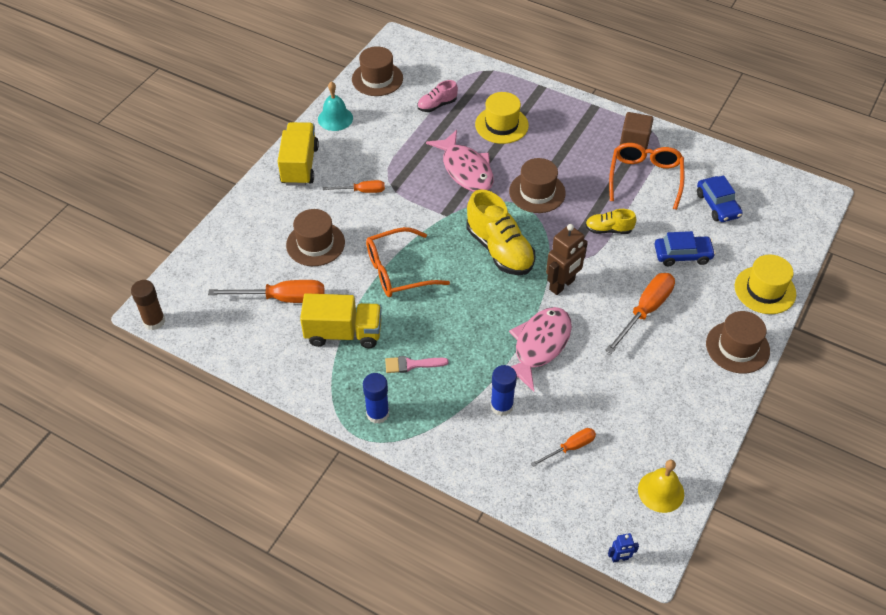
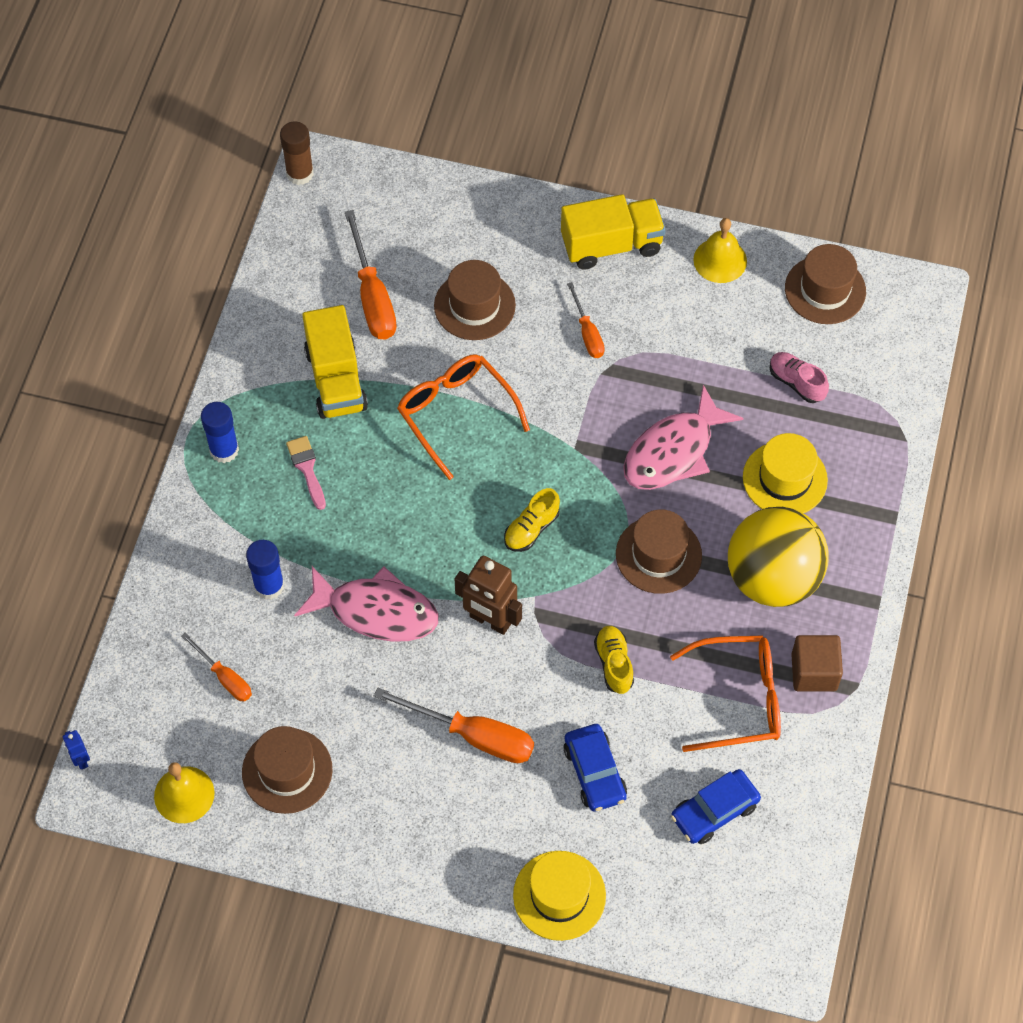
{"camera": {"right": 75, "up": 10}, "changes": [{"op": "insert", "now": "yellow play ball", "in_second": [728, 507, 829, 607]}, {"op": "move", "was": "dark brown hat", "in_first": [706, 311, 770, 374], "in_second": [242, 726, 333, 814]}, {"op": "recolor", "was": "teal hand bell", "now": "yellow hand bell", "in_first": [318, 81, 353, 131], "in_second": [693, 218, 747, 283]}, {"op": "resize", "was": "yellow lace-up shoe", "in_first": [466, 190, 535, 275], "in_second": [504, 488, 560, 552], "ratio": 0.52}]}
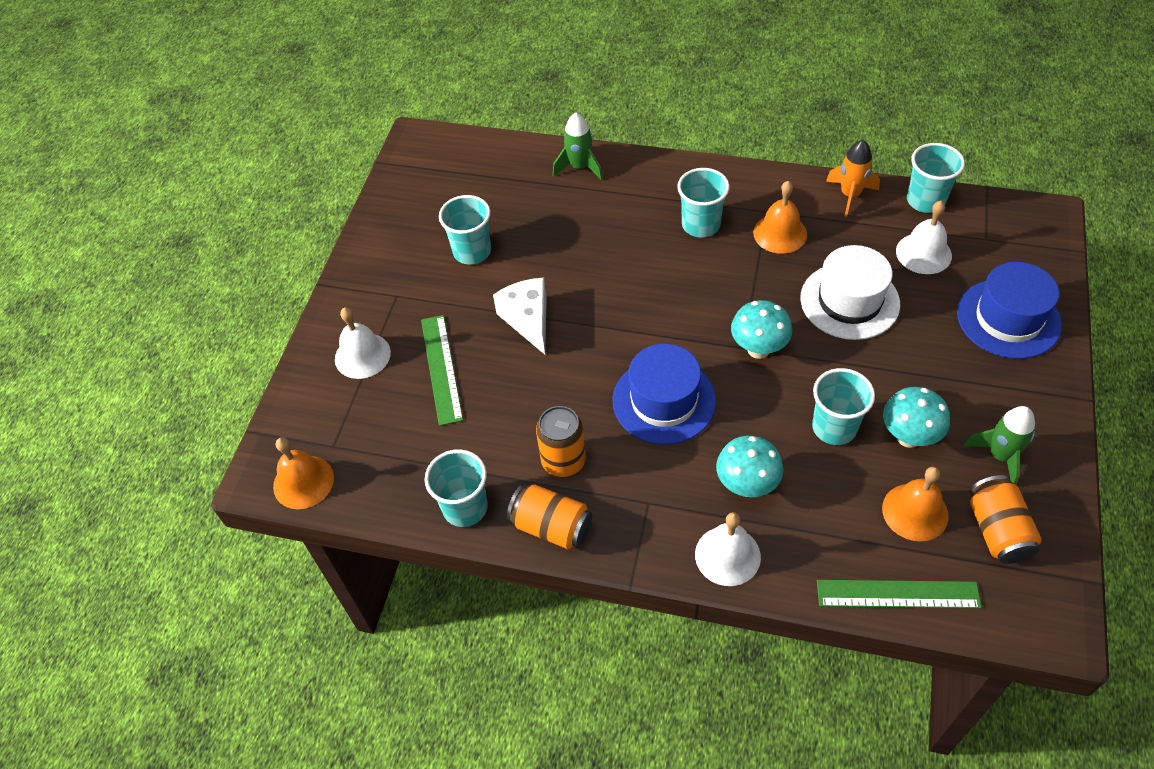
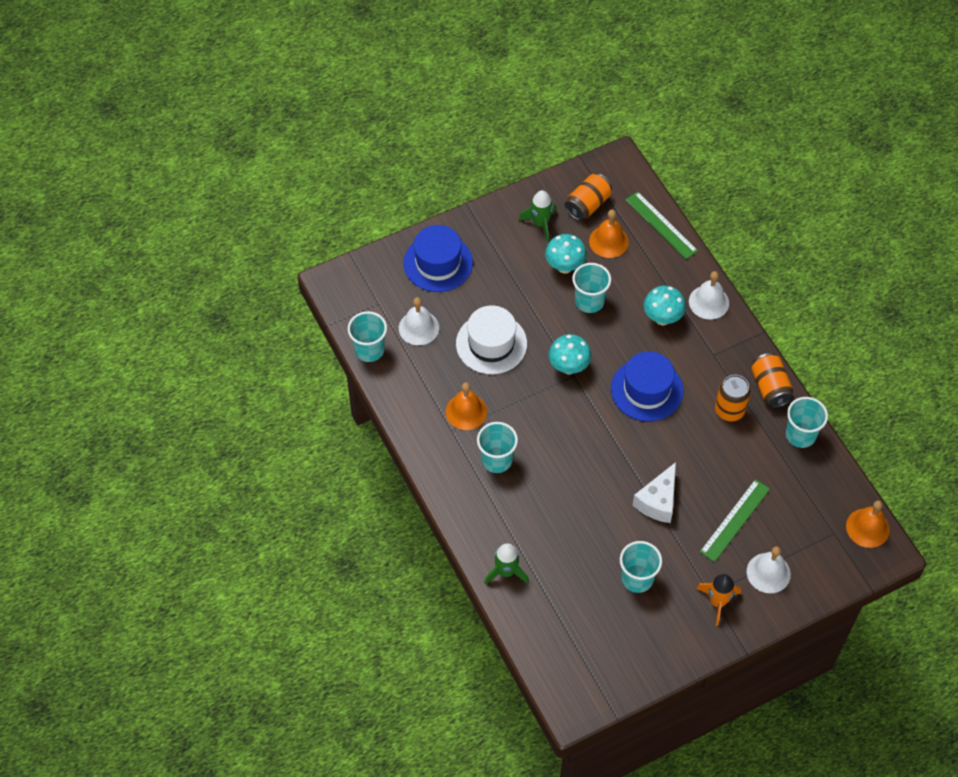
{"camera": {"right": -135, "up": 5}, "changes": [{"op": "move", "was": "bright orange spaceship", "in_first": [826, 140, 880, 217], "in_second": [696, 574, 741, 626]}]}
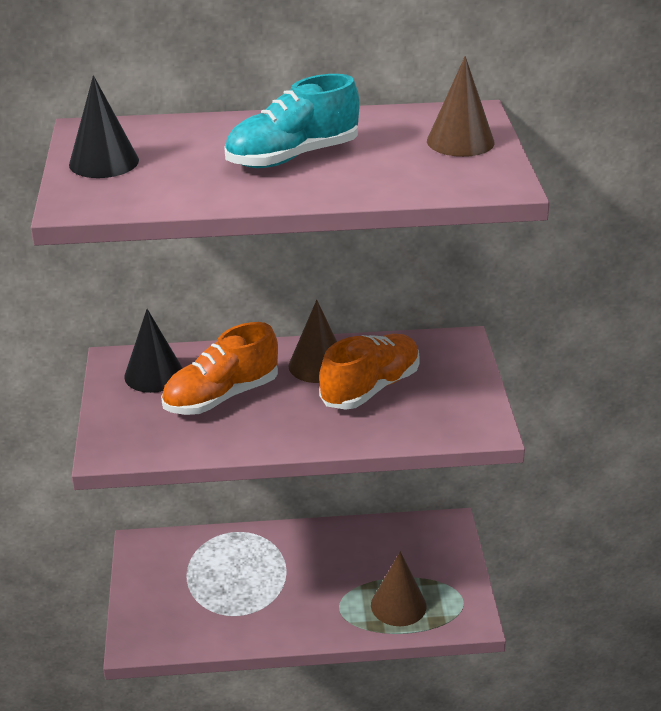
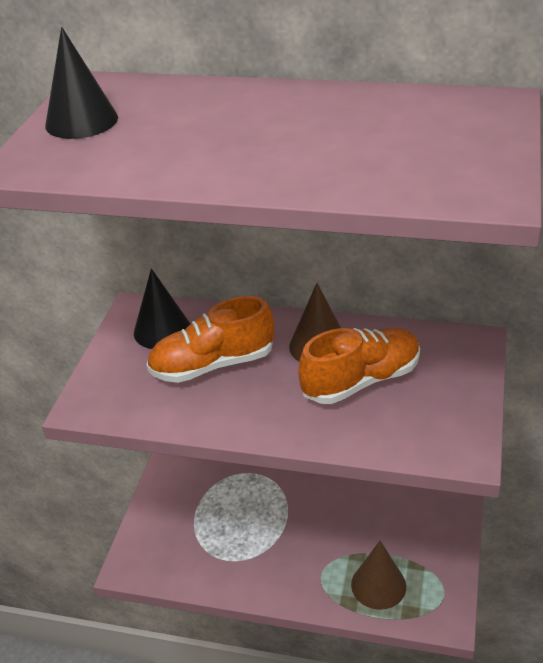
{"camera": {"right": 20, "up": 5}, "changes": [{"op": "delete", "was": "teal lace-up shoe", "in_first": [224, 74, 360, 168]}, {"op": "delete", "was": "dark brown cone", "in_first": [427, 56, 495, 157]}]}
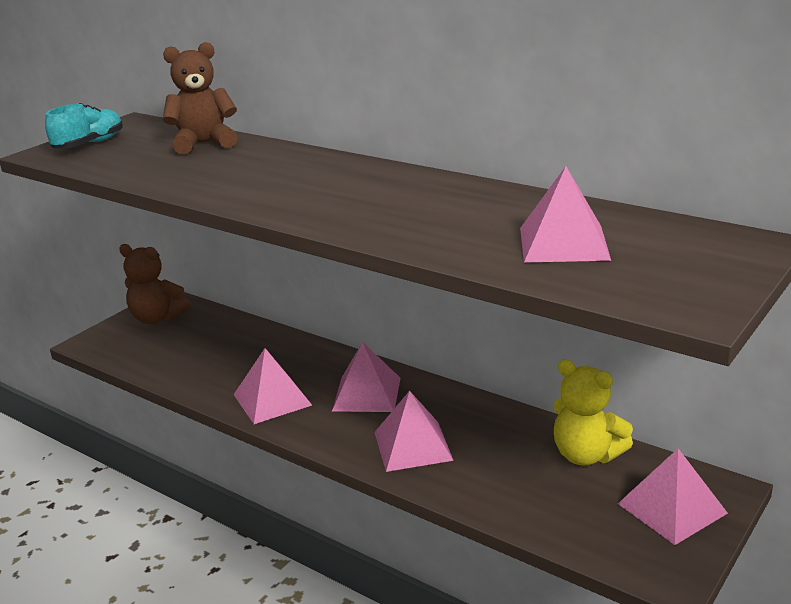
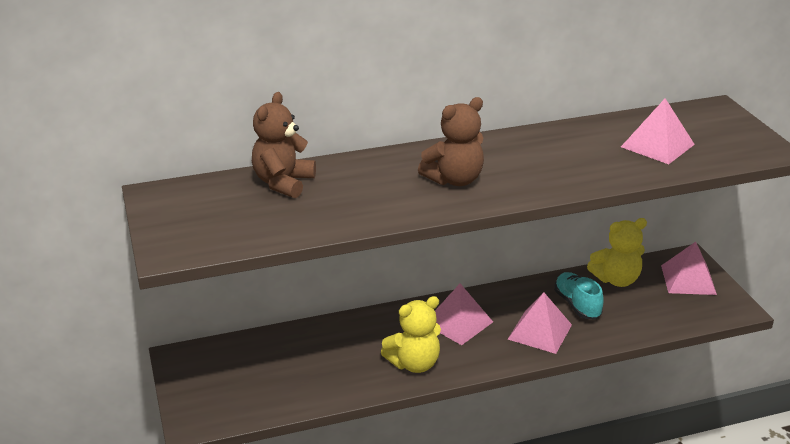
{"camera": {"right": -55, "up": 5}, "changes": [{"op": "move", "was": "teal lace-up shoe", "in_first": [45, 103, 123, 149], "in_second": [554, 272, 604, 319]}, {"op": "move", "was": "dark brown teddy", "in_first": [119, 244, 190, 324], "in_second": [418, 97, 484, 186]}, {"op": "replace", "was": "rose-pink solid pyramid", "now": "yellow teddy", "in_first": [234, 348, 312, 424], "in_second": [381, 296, 441, 373]}]}
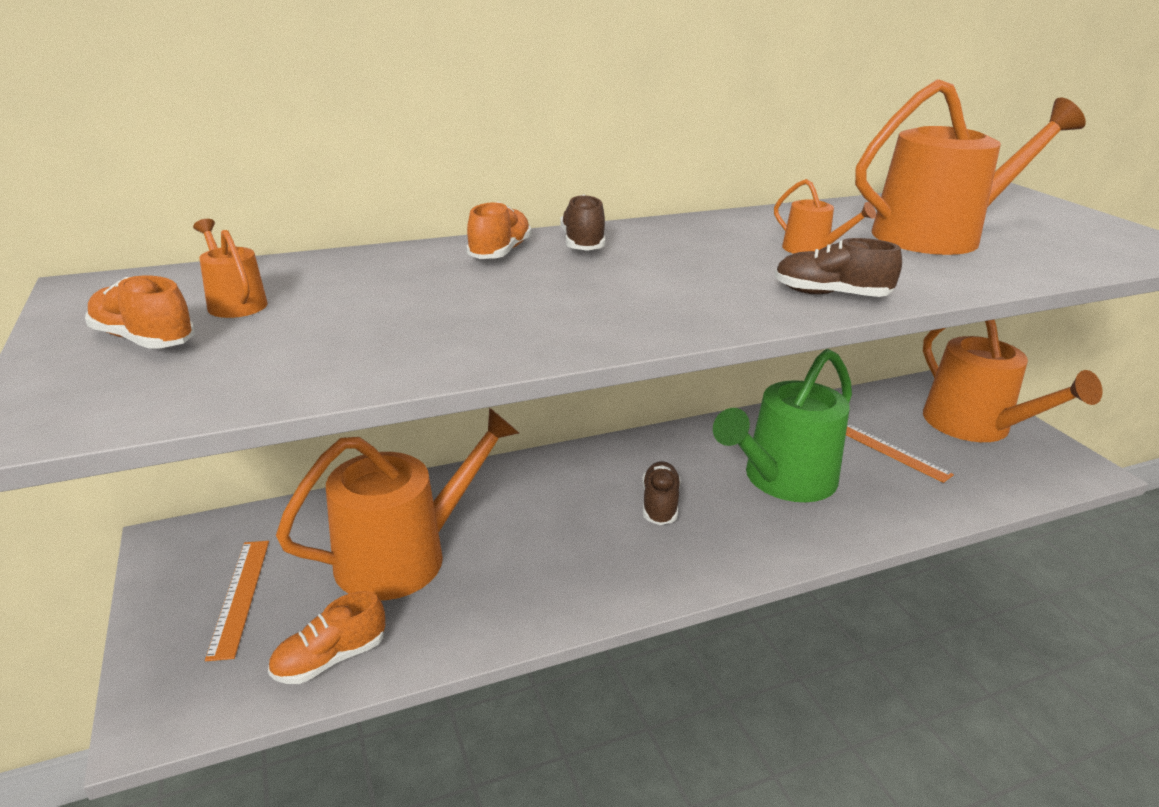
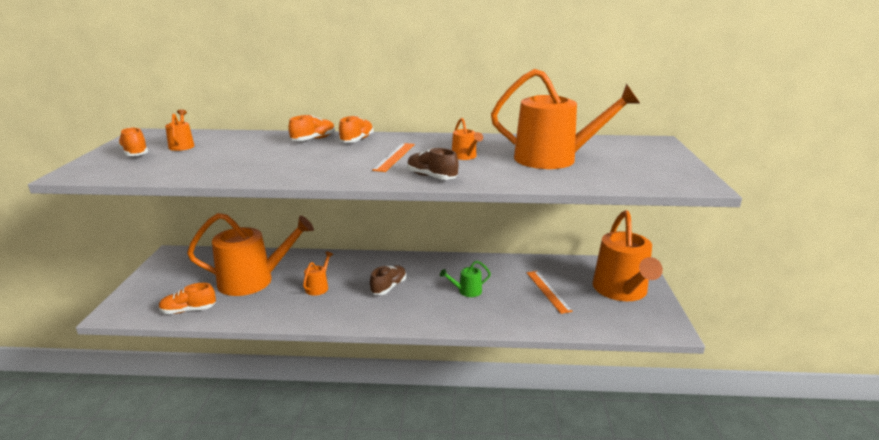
{"camera": {"right": 25, "up": -5}, "changes": [{"op": "insert", "now": "bright orange sprinkling can", "in_second": [303, 252, 333, 296]}, {"op": "move", "was": "bright orange straightedge", "in_first": [205, 541, 269, 661], "in_second": [372, 143, 415, 172]}, {"op": "recolor", "was": "dark brown lace-up shoe", "now": "bright orange lace-up shoe", "in_first": [560, 194, 605, 251], "in_second": [339, 116, 374, 143]}, {"op": "resize", "was": "emerald sprinkling can", "in_first": [713, 349, 852, 502], "in_second": [440, 261, 491, 297], "ratio": 0.43}]}
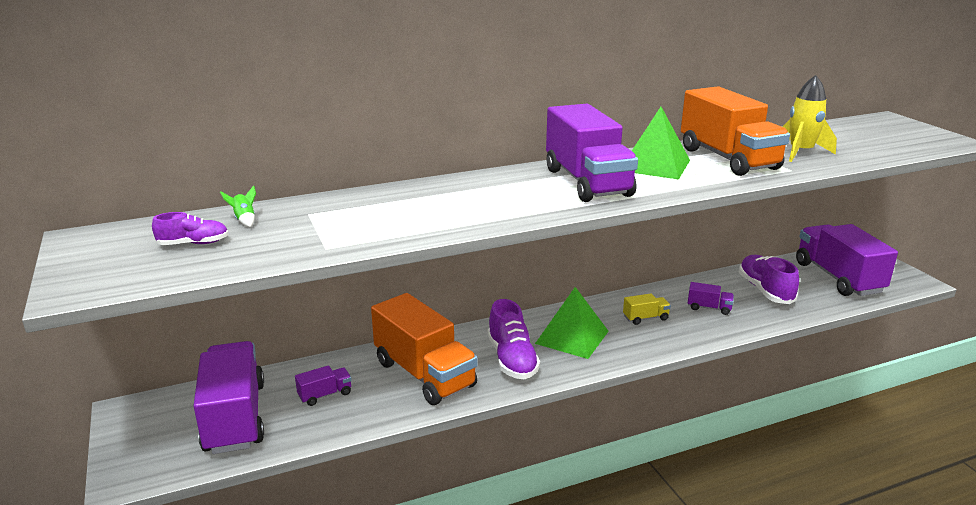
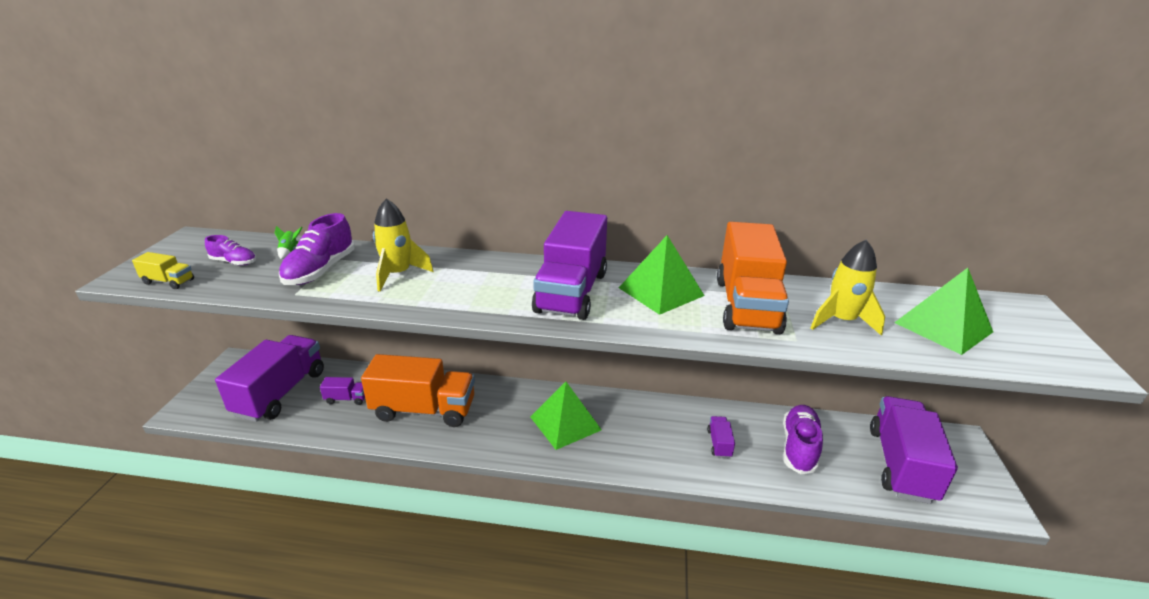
{"camera": {"right": 30, "up": 5}, "changes": [{"op": "insert", "now": "yellow spaceship", "in_second": [373, 198, 433, 291]}, {"op": "insert", "now": "emerald solid pyramid", "in_second": [894, 268, 993, 355]}, {"op": "move", "was": "purple lace-up shoe", "in_first": [488, 299, 540, 380], "in_second": [279, 213, 355, 285]}, {"op": "move", "was": "yellow truck", "in_first": [623, 293, 671, 325], "in_second": [132, 252, 194, 289]}, {"op": "rotate", "was": "bright orange truck", "in_first": [371, 293, 478, 405], "in_second": [361, 354, 475, 427], "clockwise": -75}, {"op": "rotate", "was": "purple truck", "in_first": [688, 282, 734, 315], "in_second": [707, 416, 735, 458], "clockwise": -135}]}
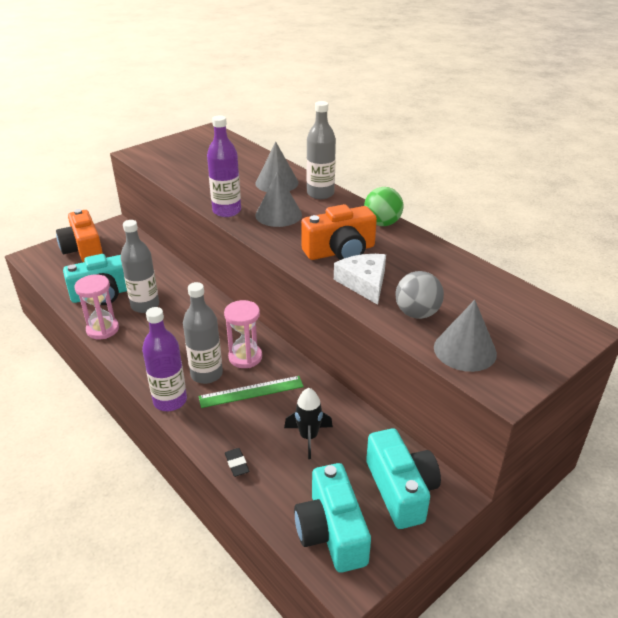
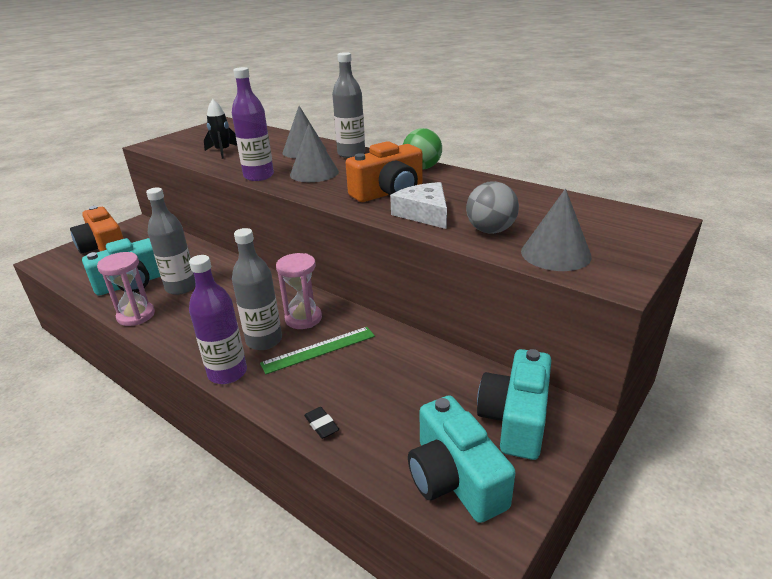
{"camera": {"right": -10, "up": -5}, "changes": [{"op": "move", "was": "ebony spaceship", "in_first": [284, 388, 333, 459], "in_second": [204, 99, 237, 159]}, {"op": "rotate", "was": "teal camera", "in_first": [366, 428, 441, 529], "in_second": [477, 349, 551, 460], "clockwise": -135}]}
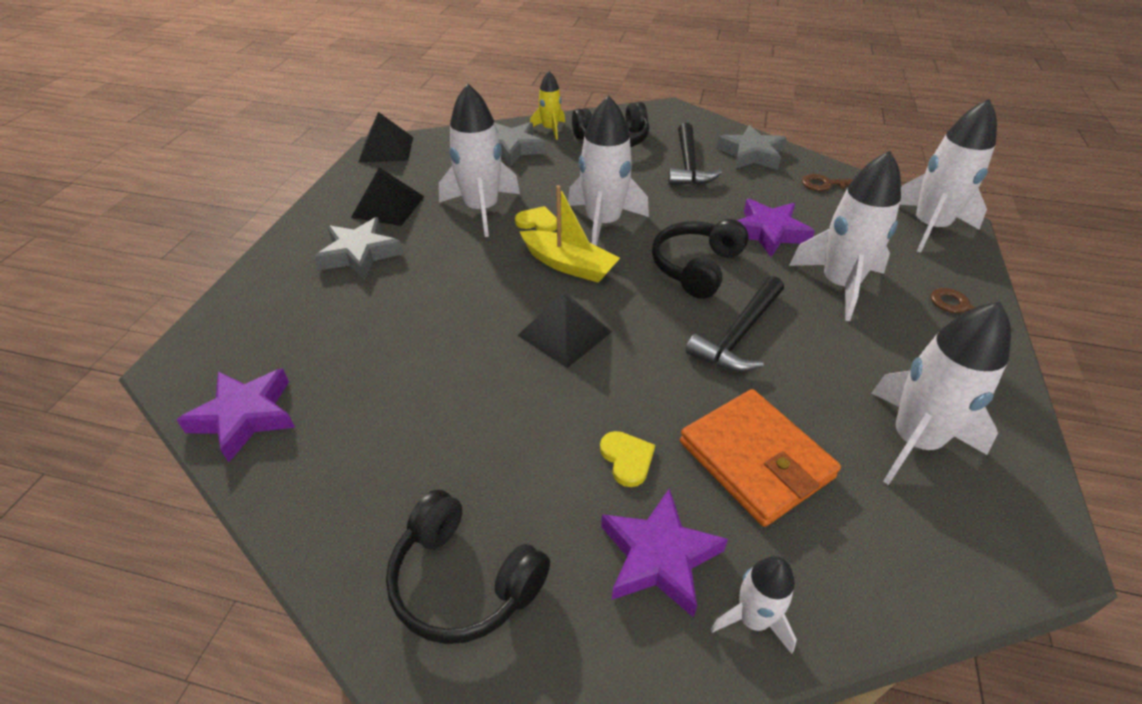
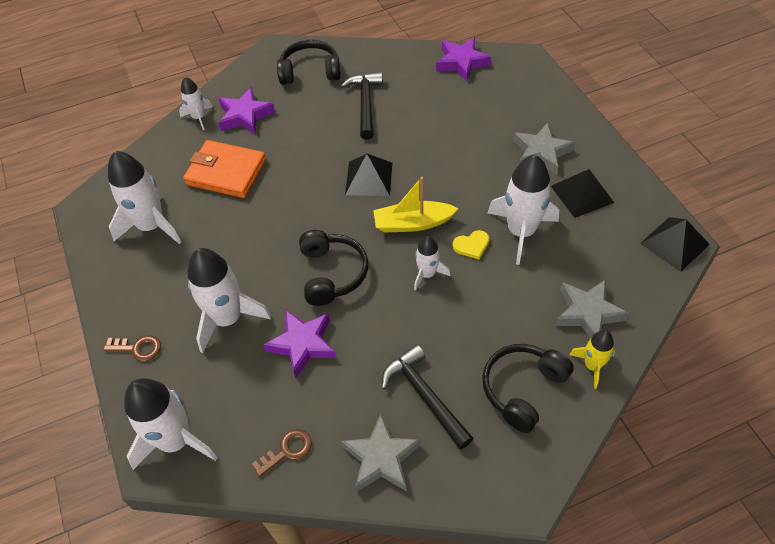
{"camera": {"right": 145, "up": 10}, "changes": [{"op": "delete", "was": "yellow heart", "in_first": [600, 431, 655, 487]}, {"op": "move", "was": "ebony hammer", "in_first": [686, 276, 784, 372], "in_second": [341, 72, 383, 140]}, {"op": "resize", "was": "pure white spaceship", "in_first": [568, 96, 649, 246], "in_second": [414, 236, 450, 291], "ratio": 0.54}]}
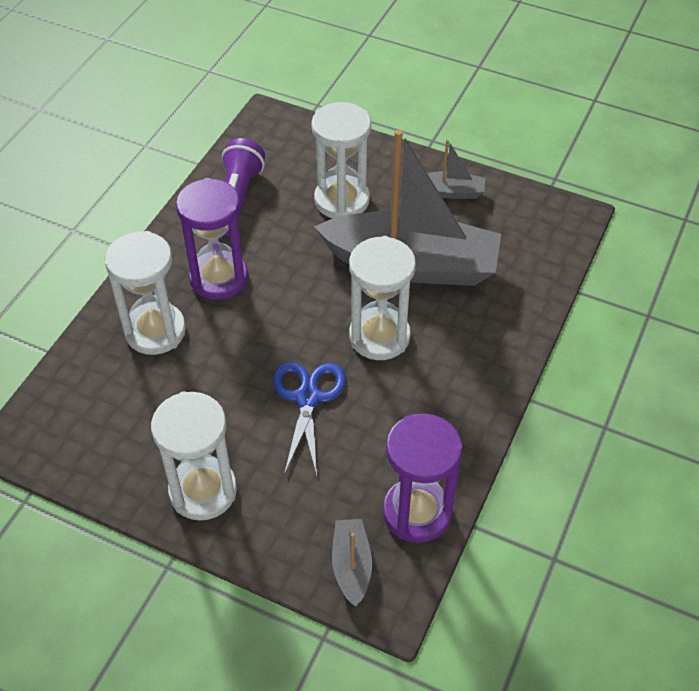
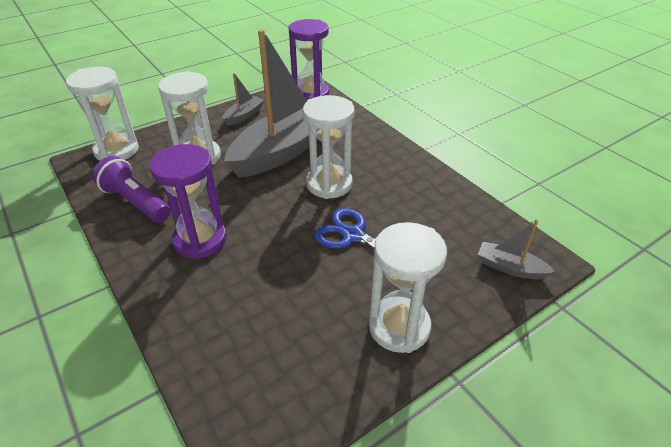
{"camera": {"right": -60, "up": -10}, "changes": [{"op": "move", "was": "pure white sand timer", "in_first": [105, 231, 186, 355], "in_second": [66, 66, 139, 161]}, {"op": "move", "was": "purple sand timer", "in_first": [383, 414, 462, 543], "in_second": [289, 19, 329, 100]}]}
